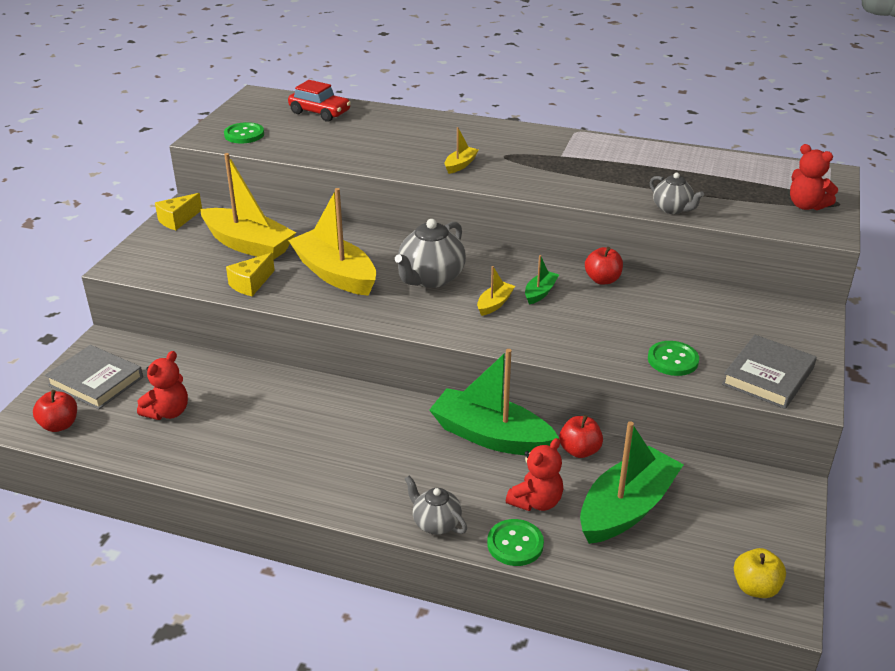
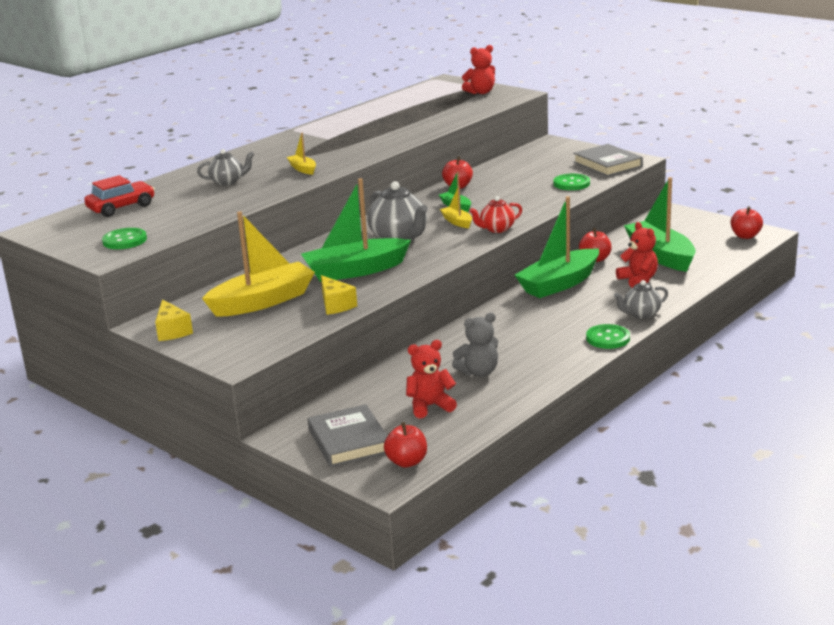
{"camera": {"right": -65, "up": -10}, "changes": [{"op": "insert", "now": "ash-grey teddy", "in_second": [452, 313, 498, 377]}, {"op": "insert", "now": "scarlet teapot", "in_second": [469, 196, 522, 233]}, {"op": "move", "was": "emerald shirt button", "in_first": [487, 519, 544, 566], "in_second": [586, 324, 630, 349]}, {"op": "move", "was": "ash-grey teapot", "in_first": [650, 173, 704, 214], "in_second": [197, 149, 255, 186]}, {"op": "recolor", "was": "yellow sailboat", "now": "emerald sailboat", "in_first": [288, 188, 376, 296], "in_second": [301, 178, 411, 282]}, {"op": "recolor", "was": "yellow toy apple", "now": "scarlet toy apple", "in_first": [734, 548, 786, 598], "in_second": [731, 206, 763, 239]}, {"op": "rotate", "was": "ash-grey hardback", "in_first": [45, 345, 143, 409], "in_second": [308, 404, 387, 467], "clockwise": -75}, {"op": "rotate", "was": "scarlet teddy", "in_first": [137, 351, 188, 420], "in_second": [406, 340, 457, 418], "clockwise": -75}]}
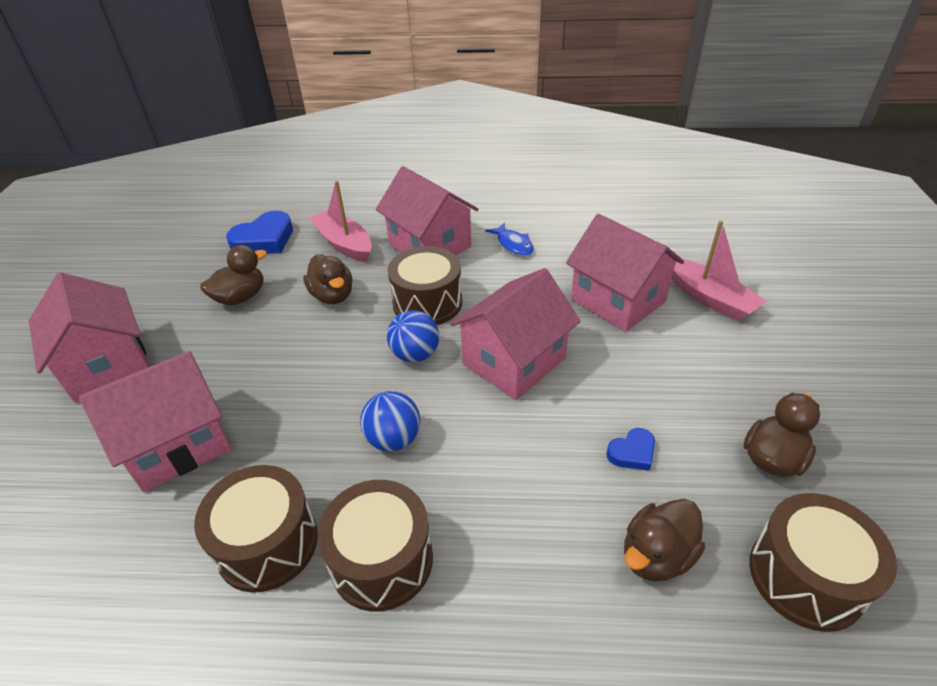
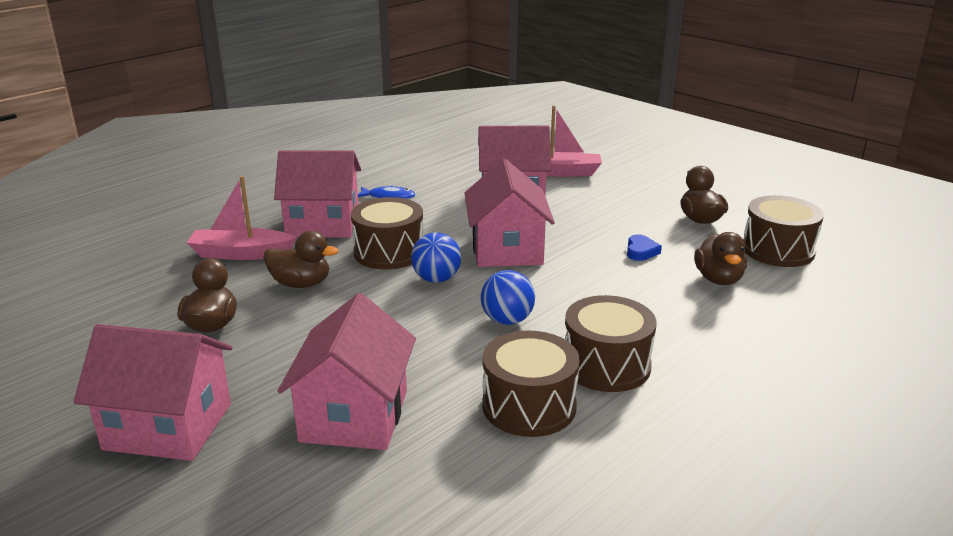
{"camera": {"right": -50, "up": -15}, "changes": [{"op": "delete", "was": "cobalt heart", "in_first": [226, 211, 293, 254]}]}
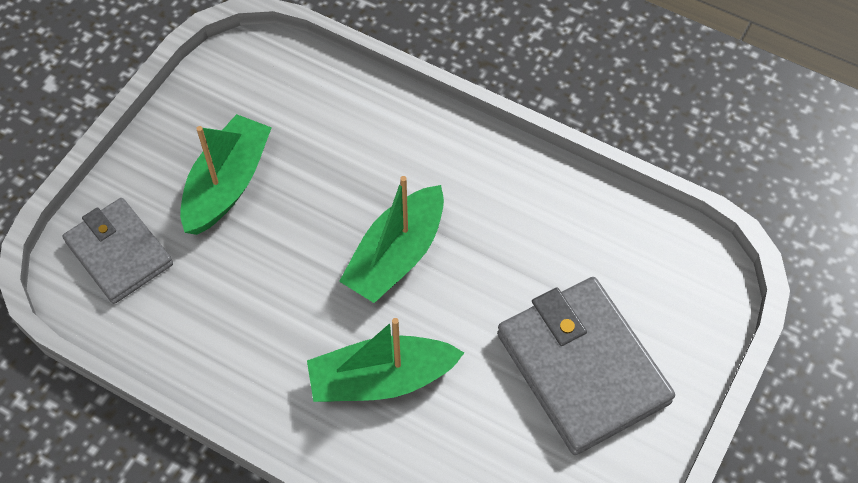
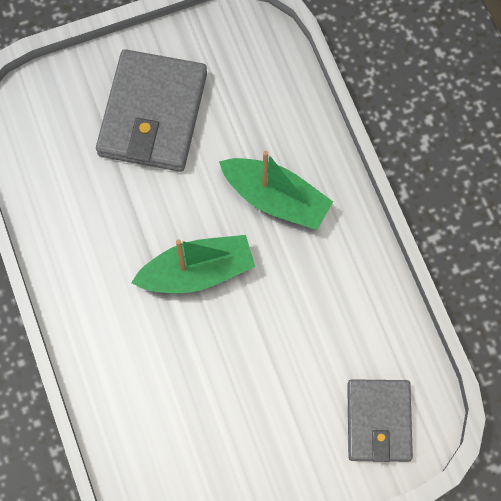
{"camera": {"right": -140, "up": 10}, "changes": [{"op": "delete", "was": "emerald sailboat", "in_first": [180, 114, 272, 235]}]}
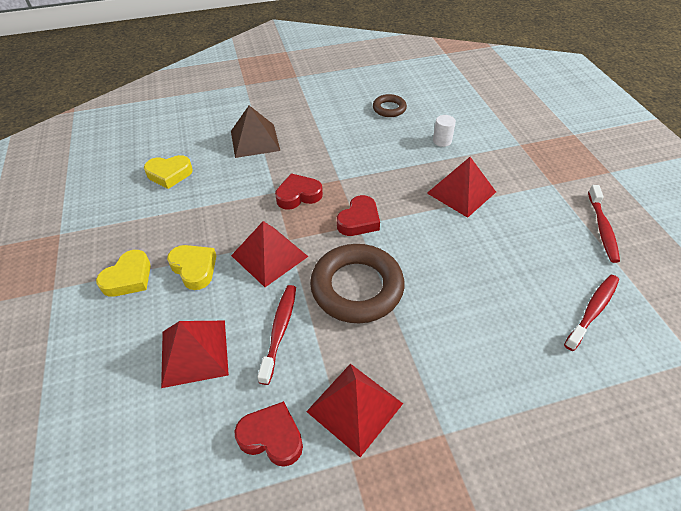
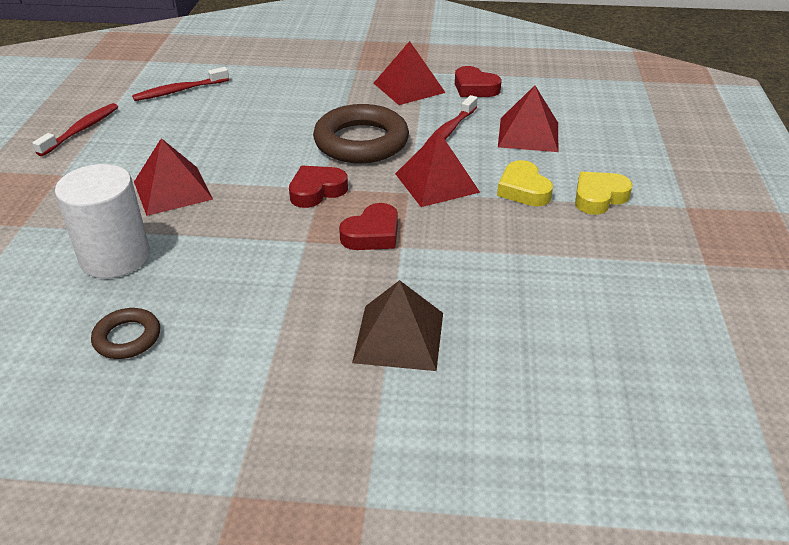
{"camera": {"right": -160, "up": -10}, "changes": [{"op": "delete", "was": "yellow heart", "in_first": [144, 155, 193, 189]}, {"op": "rotate", "was": "scarlet heart", "in_first": [275, 173, 323, 210], "in_second": [339, 203, 398, 250], "clockwise": -45}, {"op": "resize", "was": "pure white cylinder shape", "in_first": [433, 115, 456, 147], "in_second": [55, 164, 150, 278], "ratio": 2.22}]}
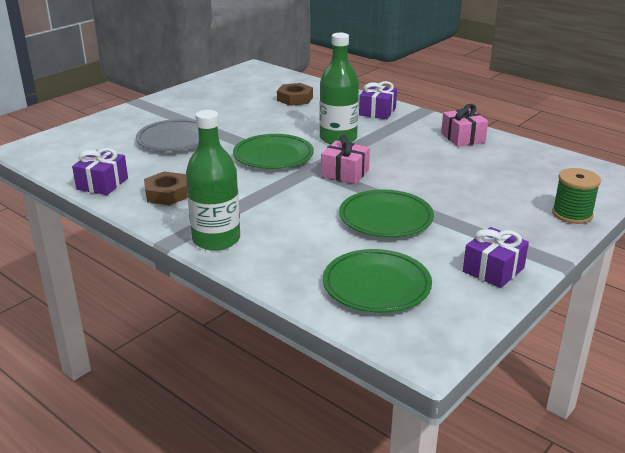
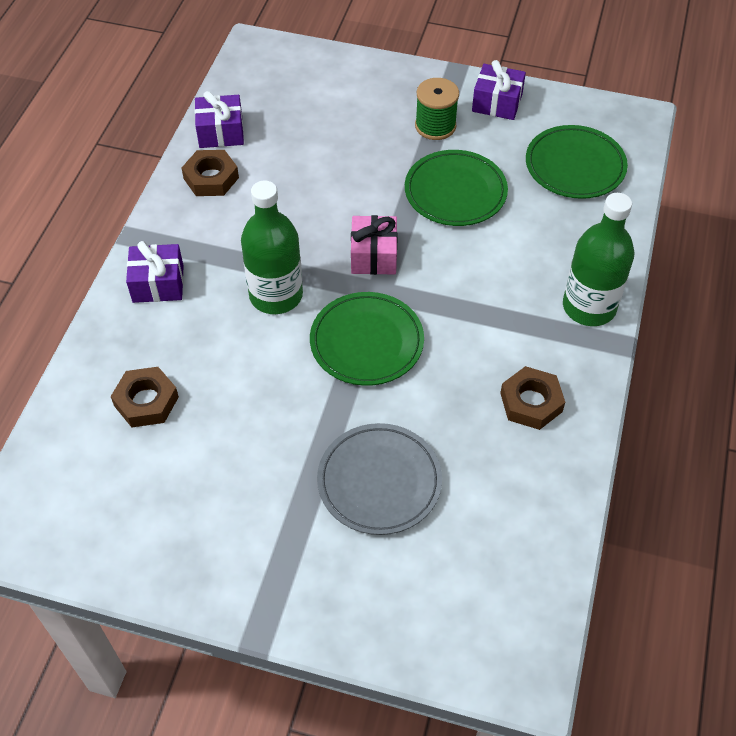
{"camera": {"right": -115, "up": 25}, "changes": [{"op": "move", "was": "purple wrapped gift", "in_first": [72, 148, 128, 195], "in_second": [194, 91, 244, 148]}, {"op": "move", "was": "emerald reel of thread", "in_first": [552, 168, 601, 224], "in_second": [415, 78, 459, 140]}, {"op": "replace", "was": "rose-pink wrapped gift", "now": "dark brown hexagon nut", "in_first": [441, 104, 488, 147], "in_second": [182, 150, 239, 196]}]}
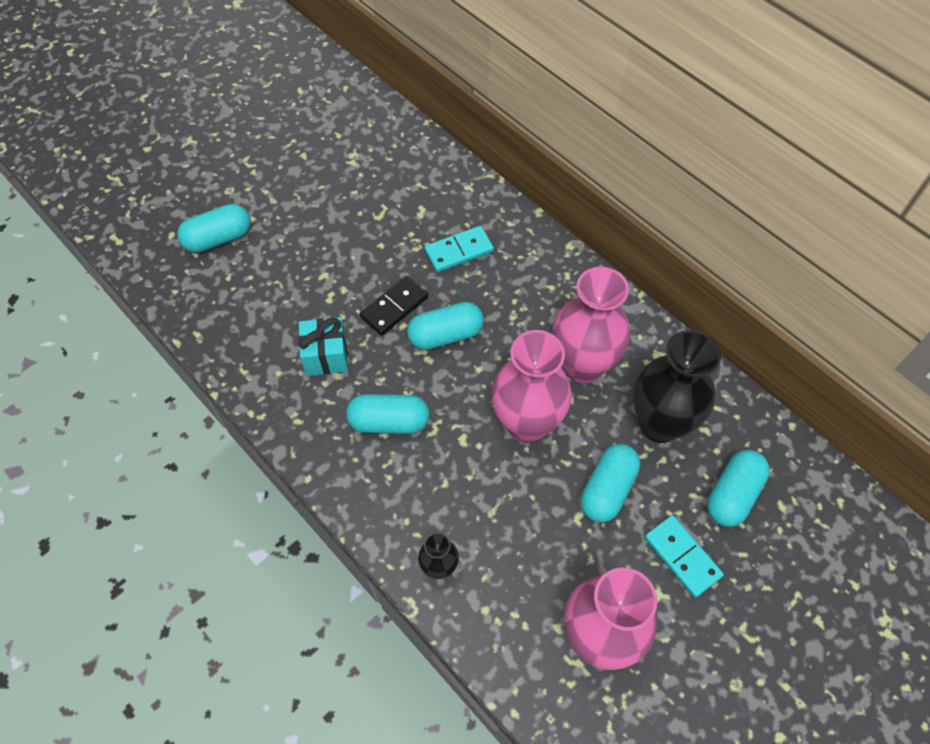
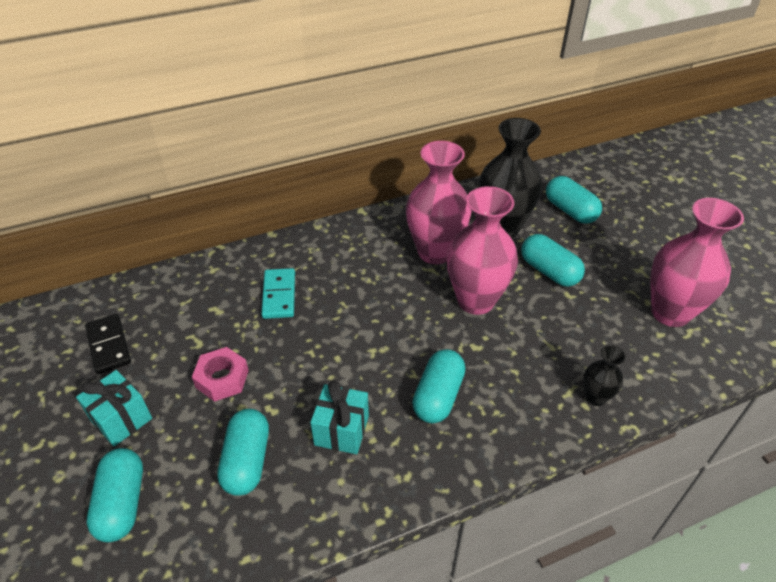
{"camera": {"right": -70, "up": -15}, "changes": [{"op": "delete", "was": "teal domino tile", "in_first": [645, 515, 724, 598]}, {"op": "insert", "now": "teal wrapped gift", "in_second": [76, 370, 152, 446]}, {"op": "insert", "now": "rose-pink hexagon nut", "in_second": [192, 347, 249, 402]}, {"op": "move", "was": "ebony domino tile", "in_first": [360, 276, 428, 336], "in_second": [85, 314, 131, 374]}, {"op": "move", "was": "teal capsule", "in_first": [407, 302, 484, 350], "in_second": [217, 409, 269, 496]}]}
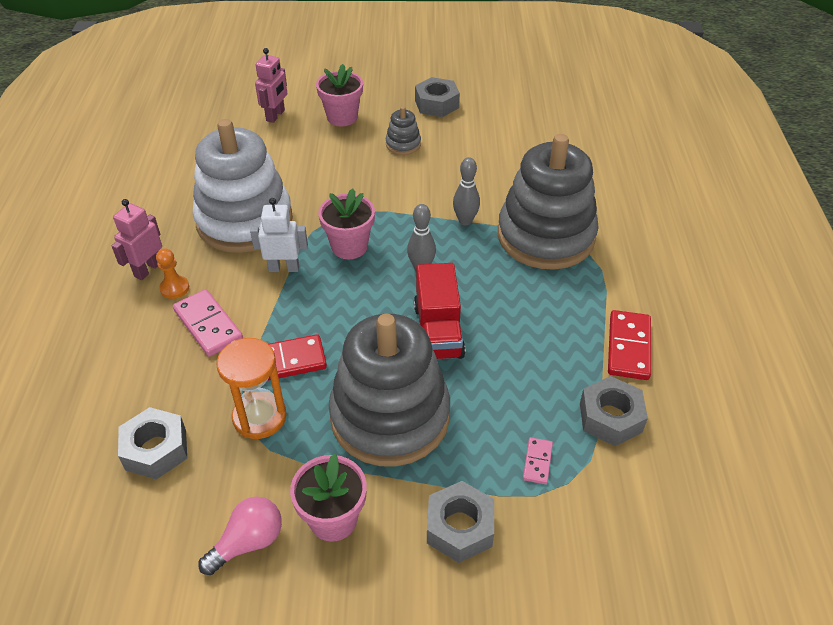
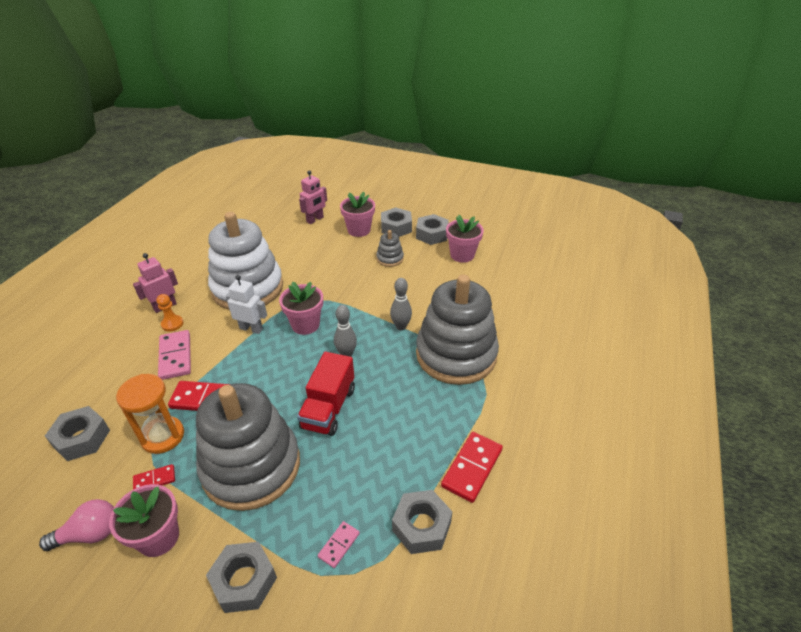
{"camera": {"right": 20, "up": -5}, "changes": [{"op": "insert", "now": "scarlet domino tile", "in_second": [133, 464, 175, 490]}, {"op": "insert", "now": "ash-grey hexagon nut", "in_second": [381, 207, 412, 237]}, {"op": "insert", "now": "rose-pink plant pot", "in_second": [446, 215, 484, 263]}]}
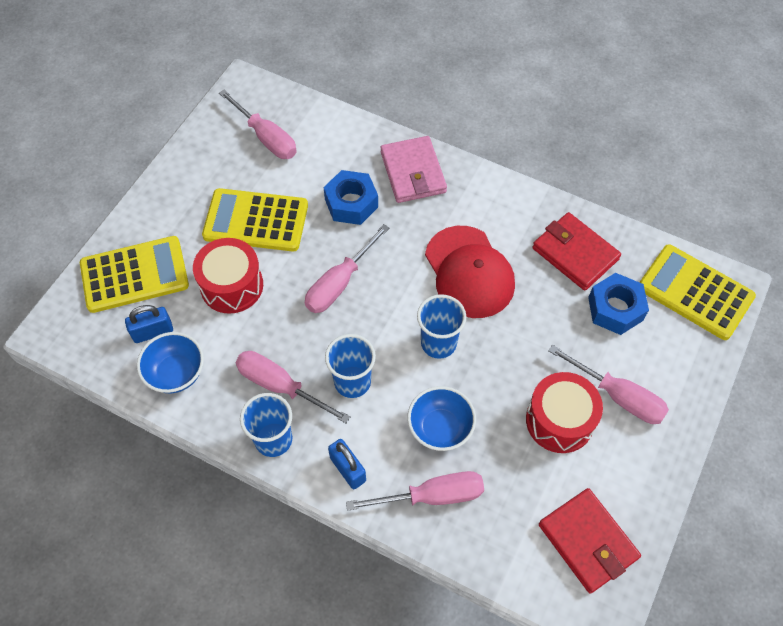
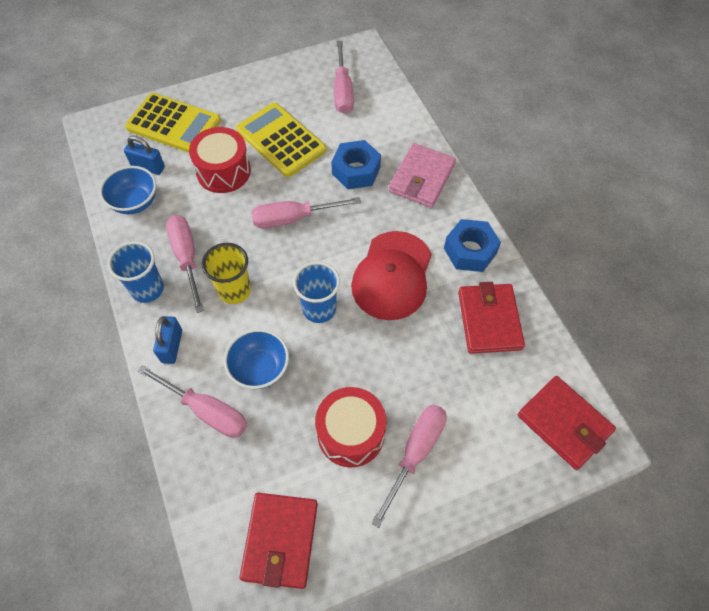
{"camera": {"right": 40, "up": 0}, "changes": [{"op": "move", "was": "cobalt hexagon nut", "in_first": [588, 273, 649, 335], "in_second": [444, 219, 501, 272]}, {"op": "replace", "was": "yellow adding machine", "now": "scarlet card wallet", "in_first": [639, 244, 756, 340], "in_second": [517, 376, 616, 470]}, {"op": "recolor", "was": "cobalt beaker", "now": "yellow beaker", "in_first": [325, 334, 376, 398], "in_second": [202, 243, 251, 304]}, {"op": "rotate", "was": "rose-pink hand screwdriver", "in_first": [548, 345, 669, 424], "in_second": [371, 404, 447, 528], "clockwise": -135}]}
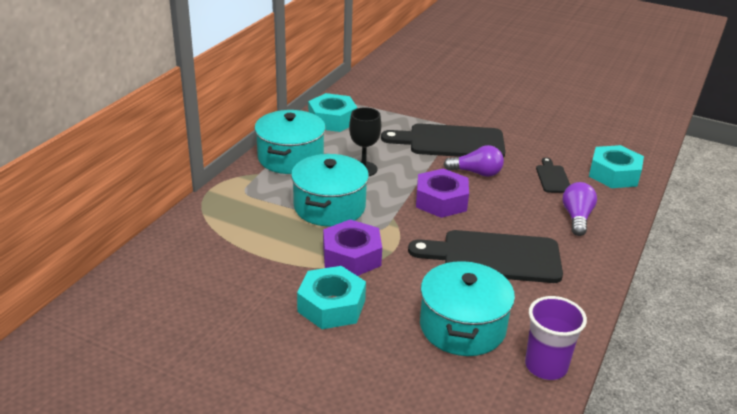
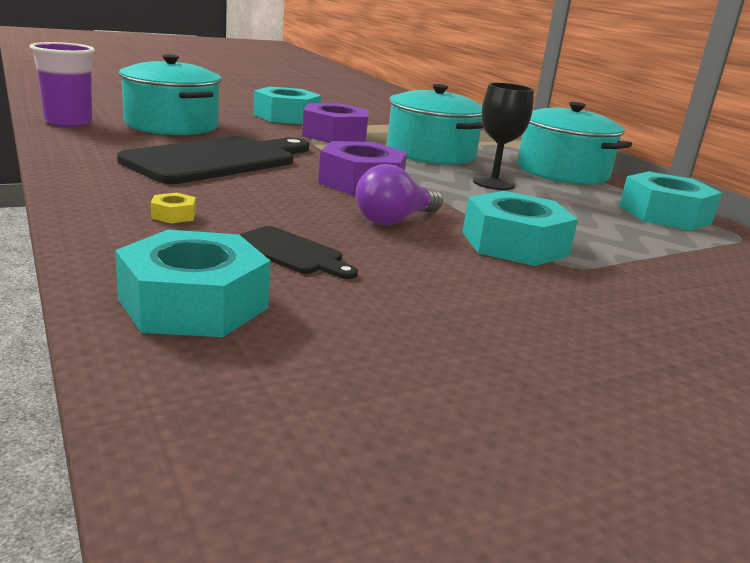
{"camera": {"right": 125, "up": -10}, "changes": [{"op": "replace", "was": "ebony cutting board", "now": "teal hexagon nut", "in_first": [381, 123, 506, 158], "in_second": [462, 191, 578, 266]}, {"op": "replace", "was": "purple bulb", "now": "yellow hexagon nut", "in_first": [562, 182, 597, 236], "in_second": [151, 193, 196, 224]}]}
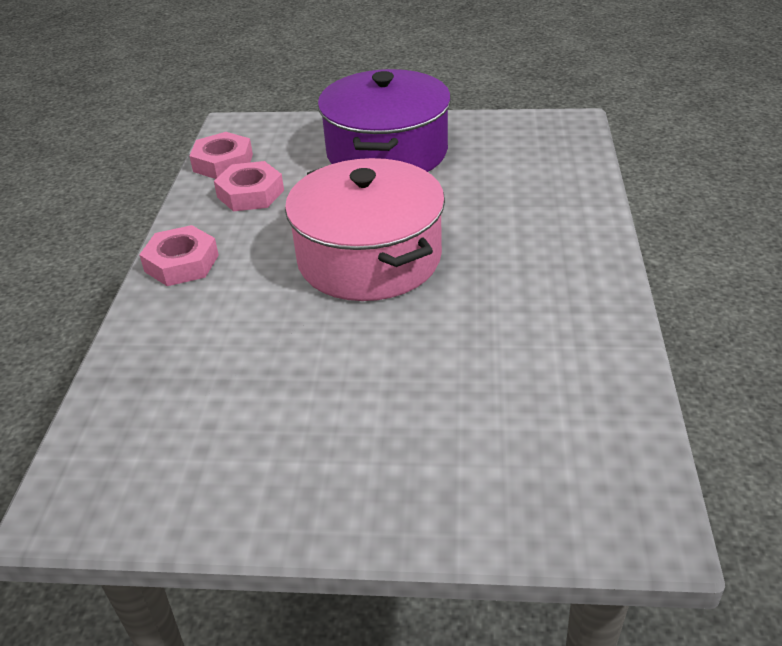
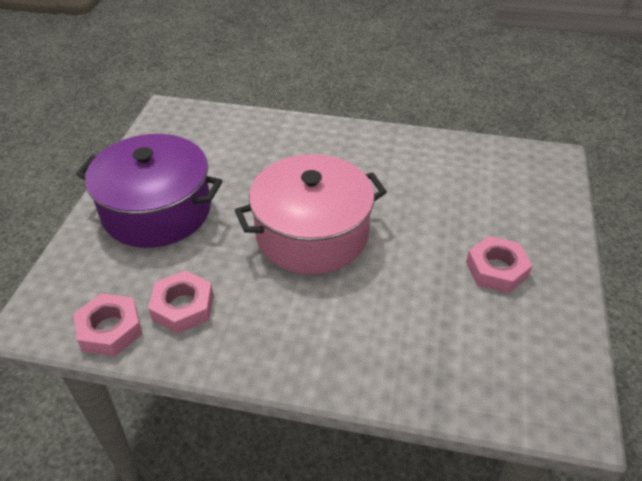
{"camera": {"right": -85, "up": 5}, "changes": [{"op": "move", "was": "rose-pink hexagon nut", "in_first": [139, 225, 219, 286], "in_second": [466, 236, 533, 293]}]}
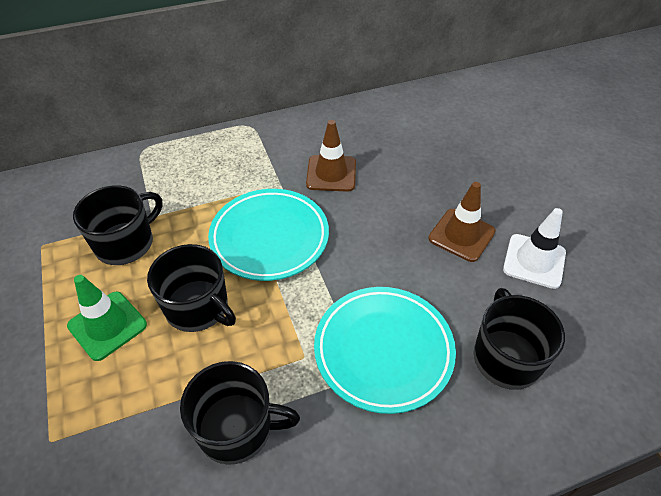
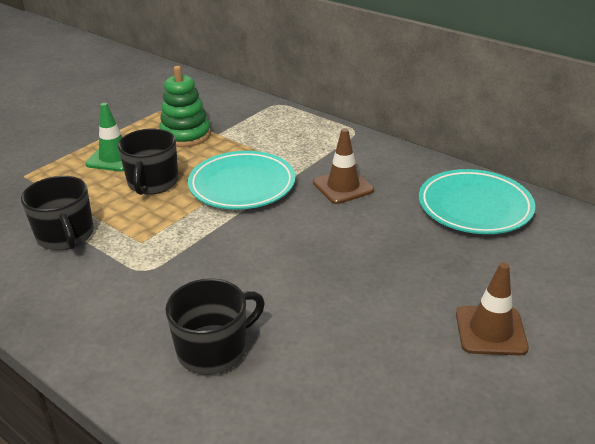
{"camera": {"right": 60, "up": -15}, "changes": [{"op": "delete", "was": "pure white road cone", "in_first": [503, 208, 566, 289]}, {"op": "move", "was": "teal plate", "in_first": [314, 287, 456, 414], "in_second": [419, 169, 535, 234]}, {"op": "move", "was": "dark brown road cone", "in_first": [428, 182, 496, 262], "in_second": [456, 262, 529, 355]}, {"op": "replace", "was": "ebony mug", "now": "emerald ring stacker", "in_first": [73, 185, 162, 265], "in_second": [159, 66, 211, 147]}]}
